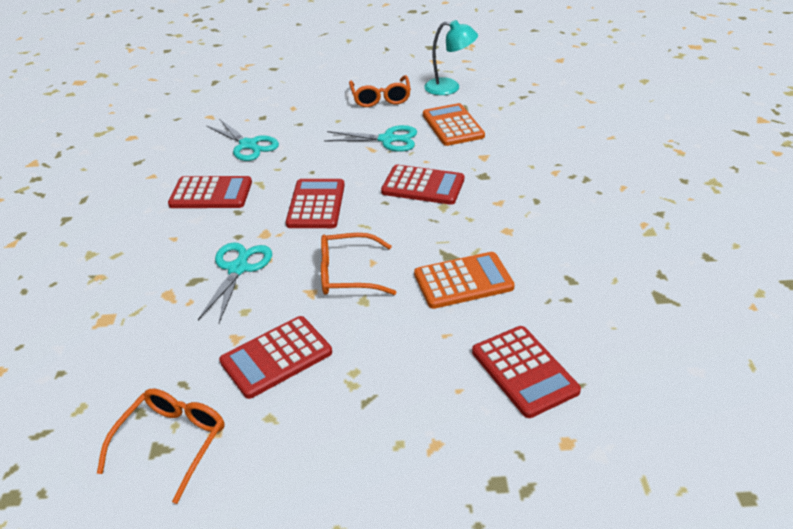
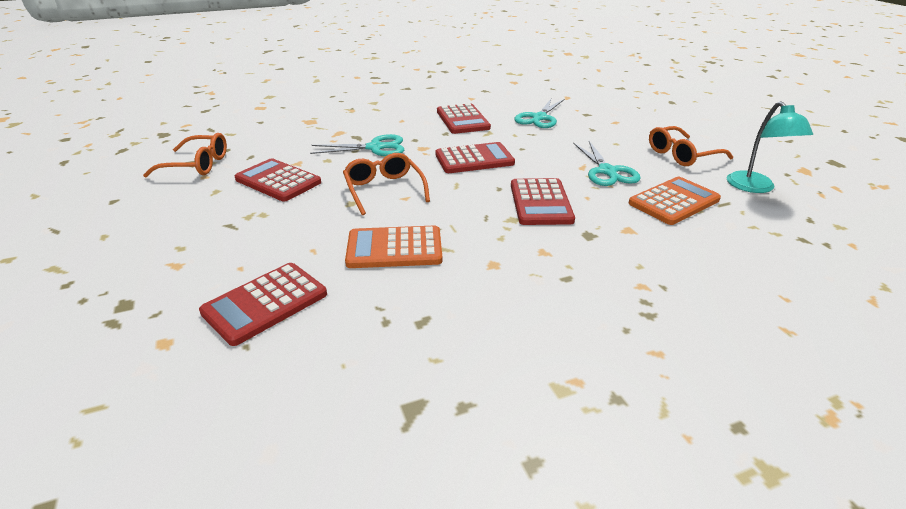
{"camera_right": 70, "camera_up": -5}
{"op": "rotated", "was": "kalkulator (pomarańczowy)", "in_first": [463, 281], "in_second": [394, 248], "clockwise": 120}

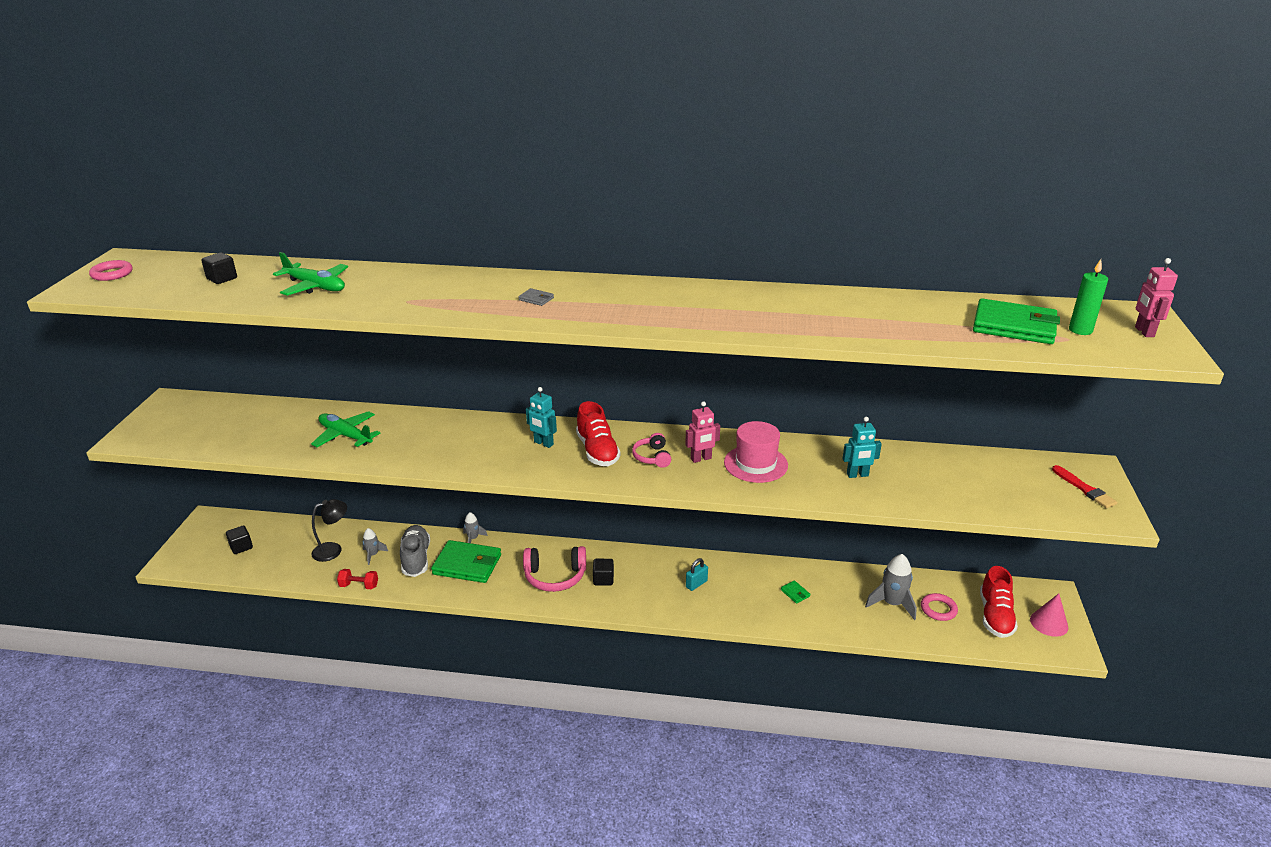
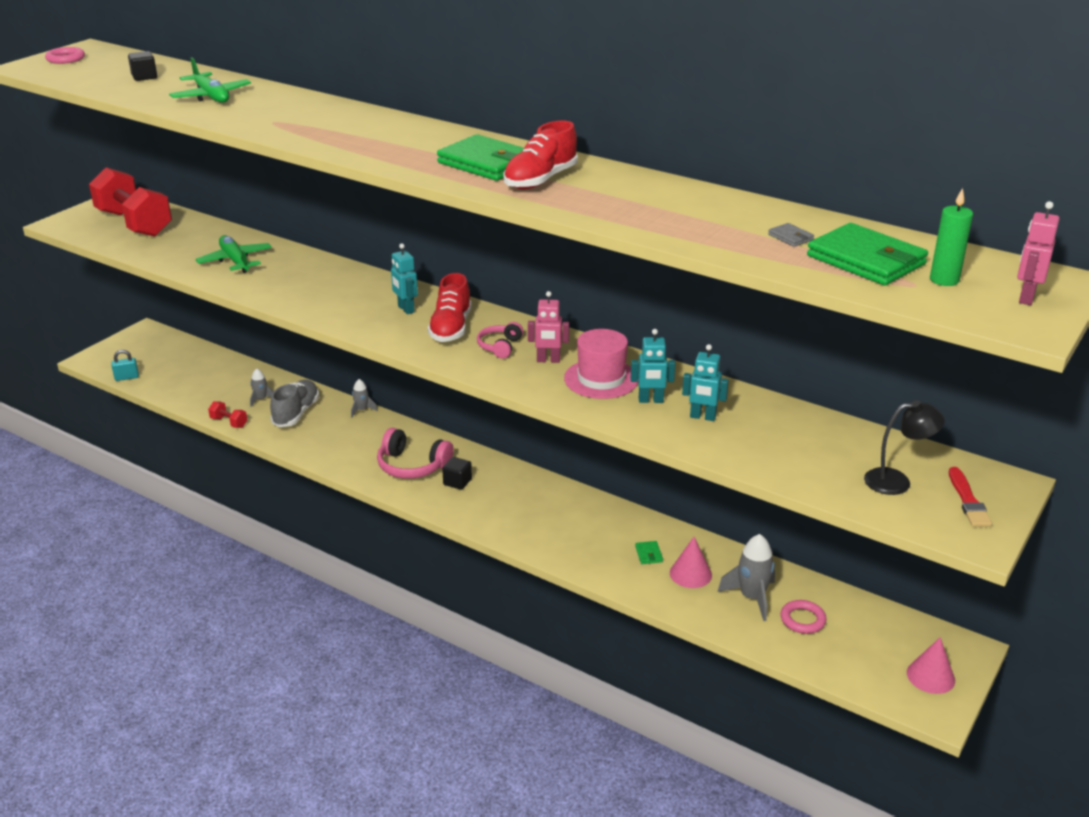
{"camera_right": 25, "camera_up": 0}
{"op": "shifted", "was": "portfel (szary)", "in_first": [536, 299], "in_second": [790, 237]}
{"op": "shifted", "was": "lampka (czarny)", "in_first": [333, 550], "in_second": [897, 481]}
{"op": "gone", "was": "sześcian (czarny)", "in_first": [241, 547]}
{"op": "shifted", "was": "portfel (zielony)", "in_first": [467, 564], "in_second": [486, 163]}
{"op": "shifted", "was": "kłódka (turkusowy)", "in_first": [696, 584], "in_second": [127, 377]}
{"op": "shifted", "was": "but (czerwony)", "in_first": [995, 616], "in_second": [540, 180]}
{"op": "new", "now": "hantel (czerwony)", "in_second": [134, 223]}
{"op": "new", "now": "robot (turkusowy)", "in_second": [651, 400]}
{"op": "new", "now": "stożek (różowy)", "in_second": [690, 574]}

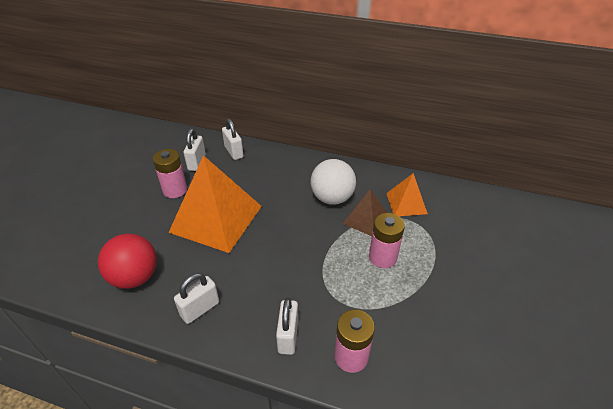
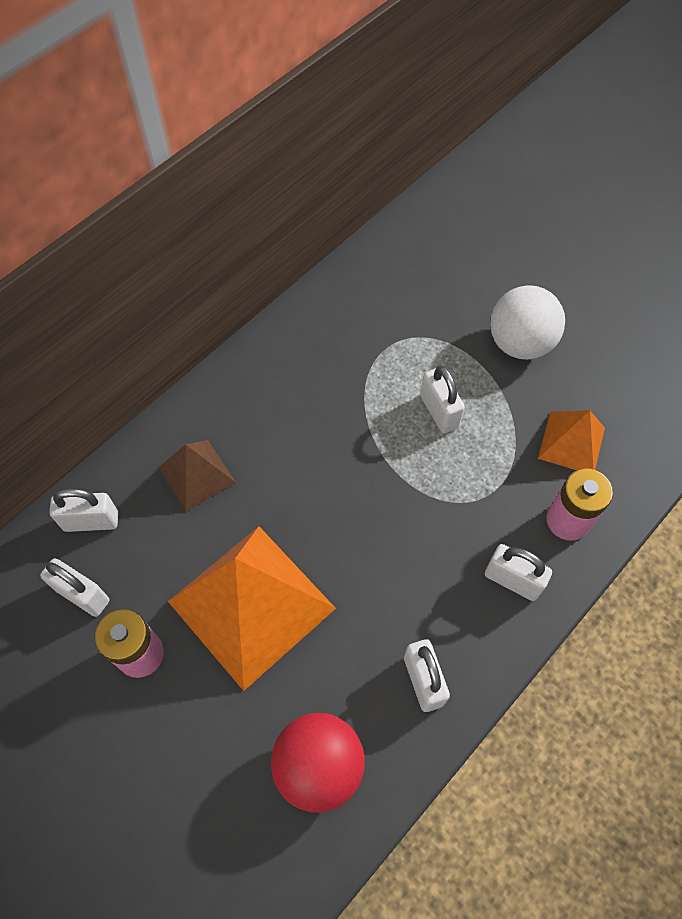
{"camera_right": -65, "camera_up": 20}
{"op": "shifted", "was": "piłka (biały)", "in_first": [332, 198], "in_second": [520, 343]}
{"op": "shifted", "was": "piramida (pomarańczowy)", "in_first": [406, 203], "in_second": [571, 442]}
{"op": "shifted", "was": "piramida (brązowy)", "in_first": [366, 219], "in_second": [197, 475]}
{"op": "swapped", "was": "bateria (różowy)", "now": "kłódka (biały)", "in_first": [382, 257], "in_second": [439, 411]}

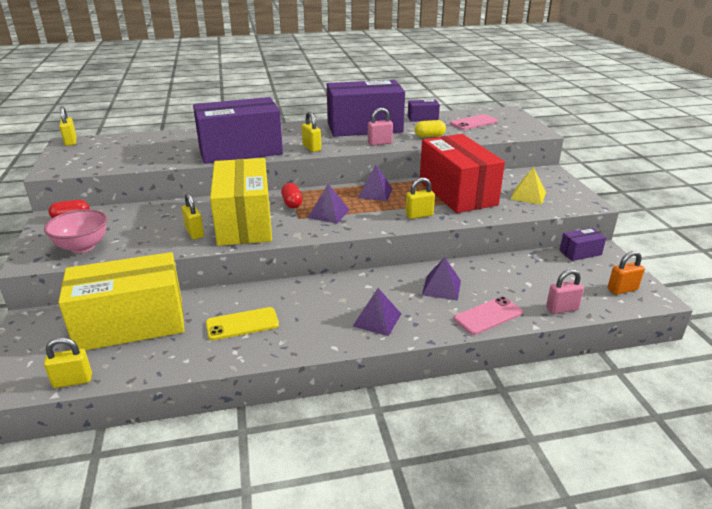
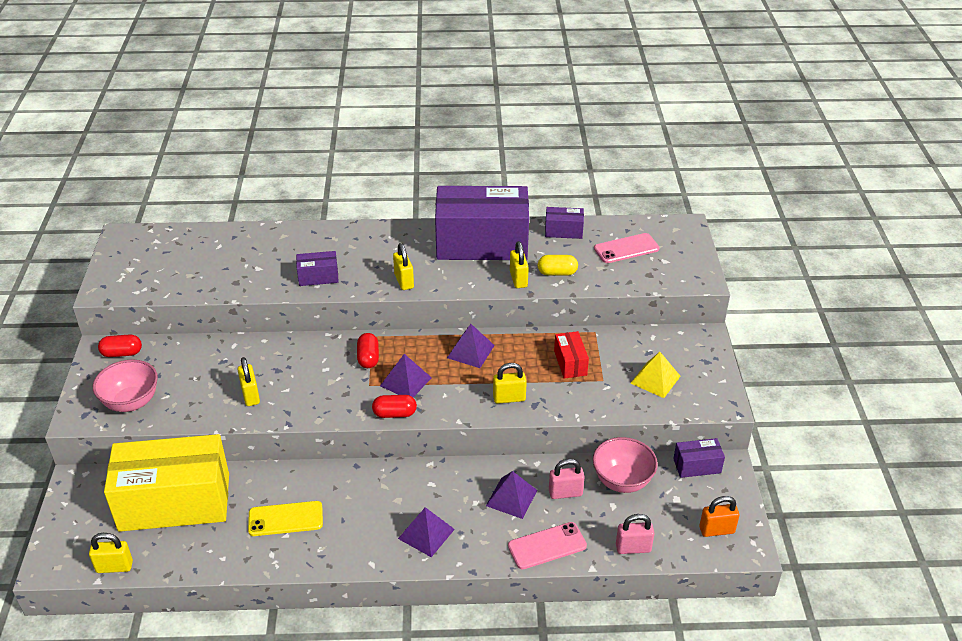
{"camera_right": 10, "camera_up": 10}
{"op": "scaled", "was": "pudełko (fioletowy)", "in_first": [240, 151], "in_second": [318, 277], "ratio": 0.42}
{"op": "shifted", "was": "kłódka (żółty)", "in_first": [71, 142], "in_second": [518, 279]}
{"op": "shifted", "was": "kłódka (różowy)", "in_first": [379, 143], "in_second": [565, 493]}
{"op": "scaled", "was": "pudełko (czerwony)", "in_first": [457, 192], "in_second": [570, 363], "ratio": 0.42}
{"op": "gone", "was": "pudełko (żółty)", "in_first": [244, 222]}
{"op": "new", "now": "kapsułka (czerwony)", "in_second": [394, 414]}
{"op": "new", "now": "miska (różowy)", "in_second": [622, 481]}

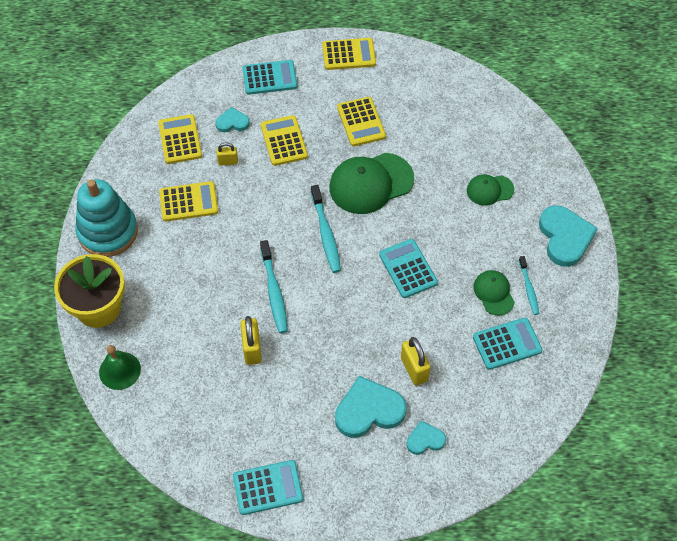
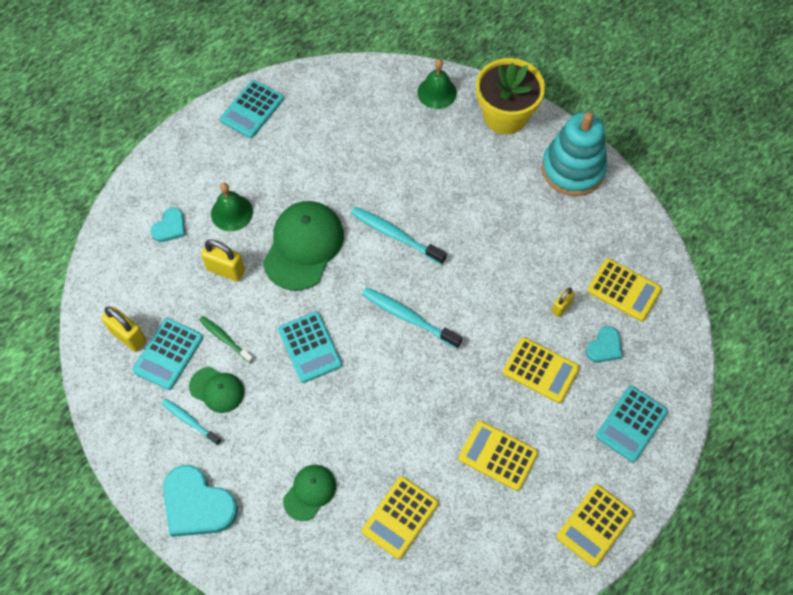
{"camera_right": 135, "camera_up": 5}
{"op": "shifted", "was": "czapka (zielony)", "in_first": [371, 183], "in_second": [303, 246]}
{"op": "shifted", "was": "kalkulator (żółty)", "in_first": [188, 202], "in_second": [400, 517]}
{"op": "rotated", "was": "kalkulator (turkusowy)", "in_first": [408, 269], "in_second": [310, 347], "clockwise": 45}
{"op": "shifted", "was": "kłódka (żółty)", "in_first": [252, 349], "in_second": [128, 336]}
{"op": "swapped", "was": "serce (turkusowy)", "now": "dzwonek (zielony)", "in_first": [369, 410], "in_second": [232, 212]}
{"op": "new", "now": "szczoteczka do zębów (zielony)", "in_second": [225, 339]}

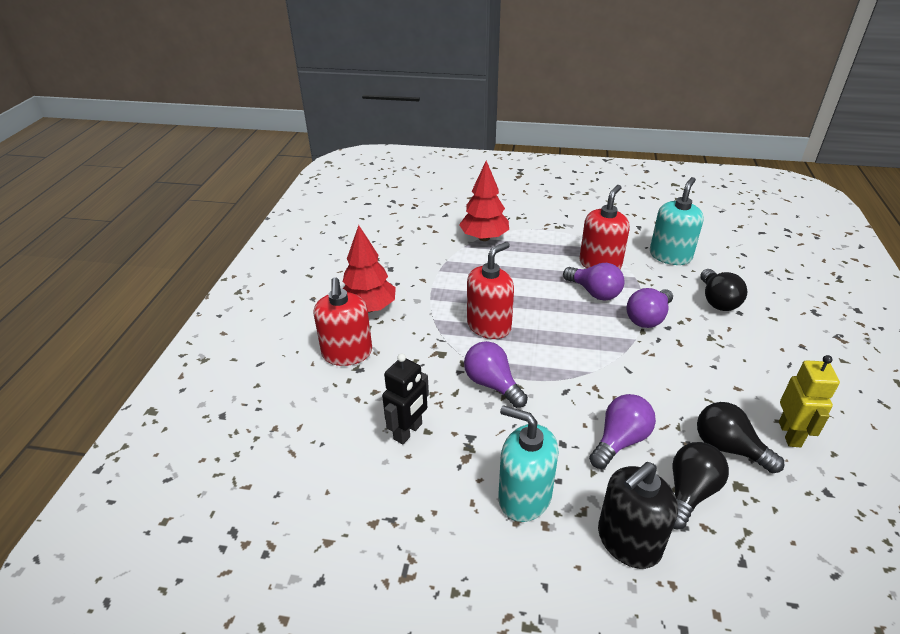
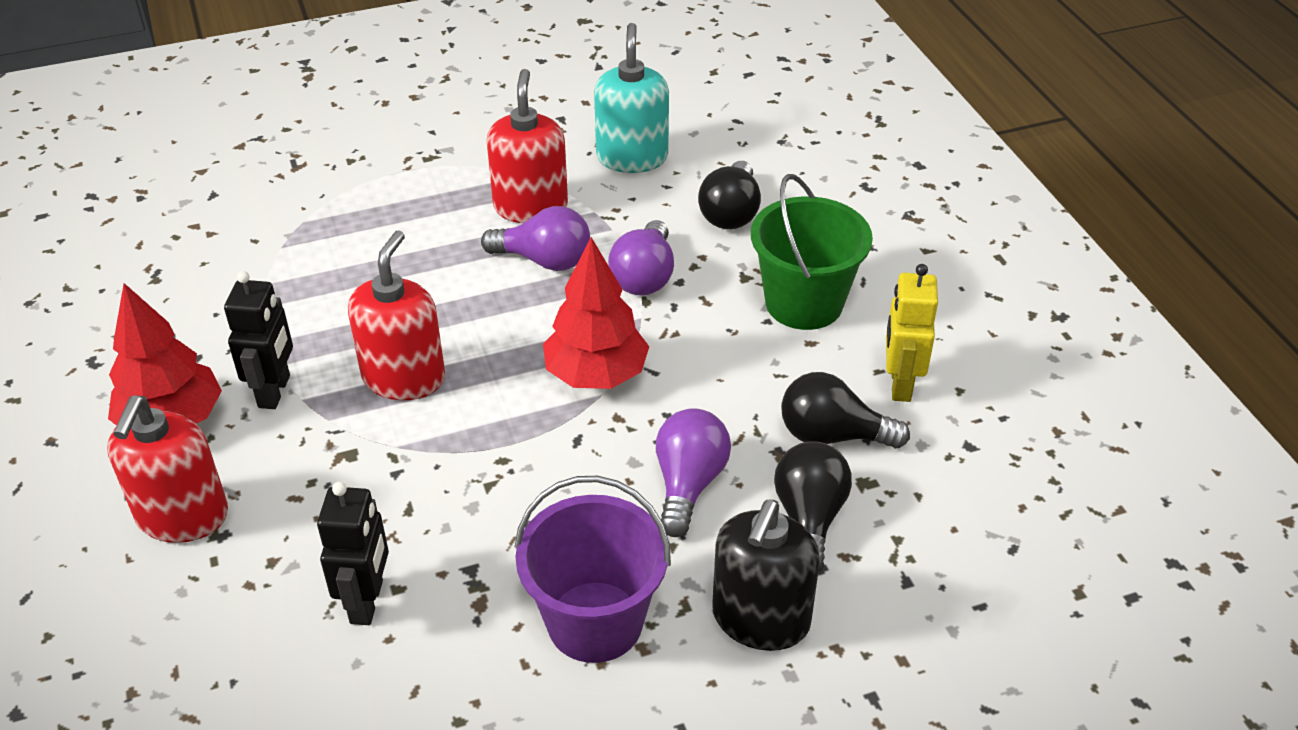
{"camera_right": -30, "camera_up": 5}
{"op": "shifted", "was": "drzewko (czerwony)", "in_first": [484, 238], "in_second": [596, 375]}
{"op": "rotated", "was": "żarówka (czarny)", "in_first": [717, 301], "in_second": [731, 213], "clockwise": 45}
{"op": "rotated", "was": "dozownik mydła (czerwony)", "in_first": [347, 353], "in_second": [182, 516], "clockwise": 45}
{"op": "gone", "was": "żarówka (fioletowy)", "in_first": [492, 384]}
{"op": "rotated", "was": "robot (żółty)", "in_first": [790, 434], "in_second": [899, 384], "clockwise": -150}
{"op": "swapped", "was": "dozownik mydła (turkusowy)", "now": "wiadro (fioletowy)", "in_first": [524, 497], "in_second": [595, 621]}
{"op": "new", "now": "wiadro (zielony)", "in_second": [804, 303]}
{"op": "new", "now": "robot (czarny)", "in_second": [275, 391]}

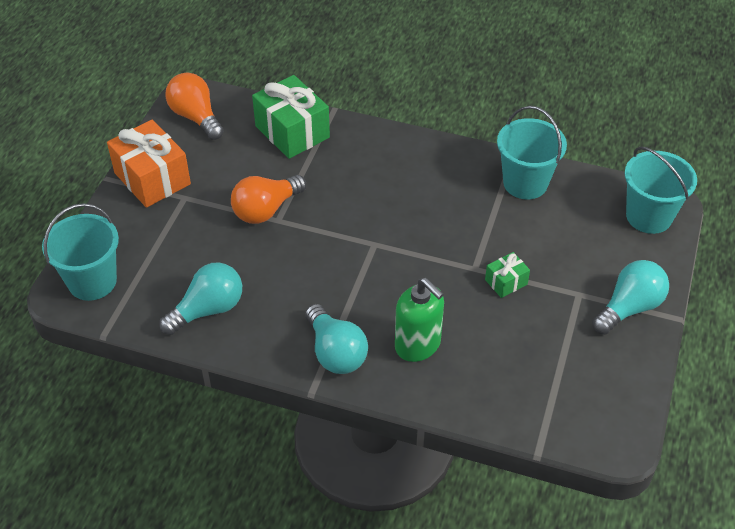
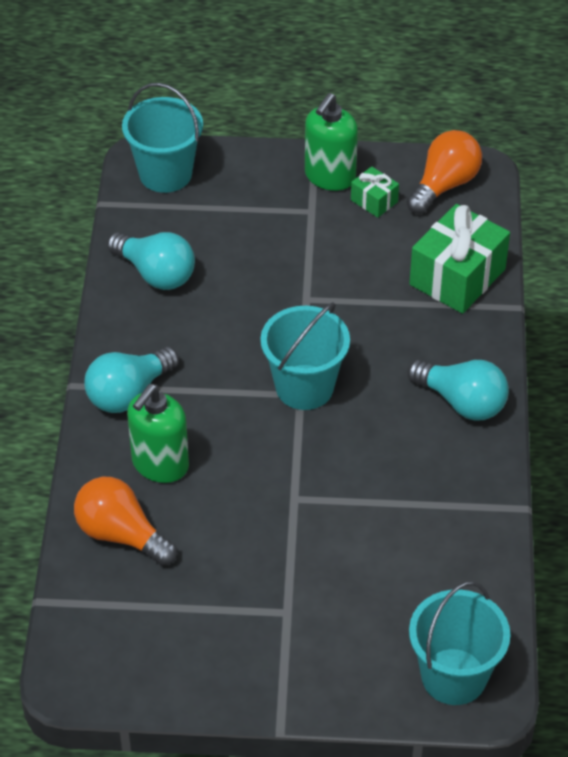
{"camera_right": 75, "camera_up": 0}
{"op": "shifted", "was": "wiadro (turkusowy)", "in_first": [525, 183], "in_second": [304, 387]}
{"op": "swapped", "was": "prezent (pomarańczowy)", "now": "dozownik mydła (zielony)", "in_first": [152, 178], "in_second": [329, 177]}
{"op": "shifted", "was": "żarówka (pomarańczowy)", "in_first": [266, 210], "in_second": [121, 534]}
{"op": "shifted", "was": "prezent (zielony)", "in_first": [506, 282], "in_second": [374, 201]}
{"op": "shifted", "was": "żarówka (turkusowy)", "in_first": [629, 308], "in_second": [462, 402]}

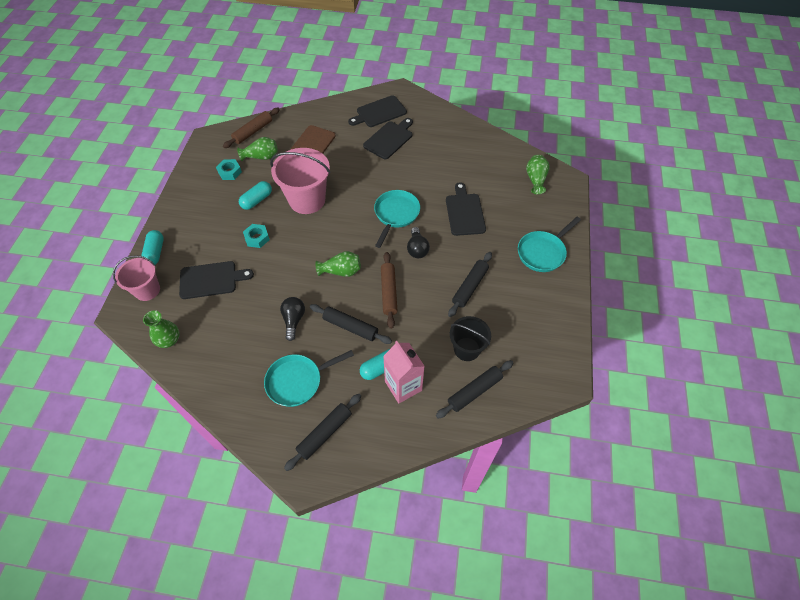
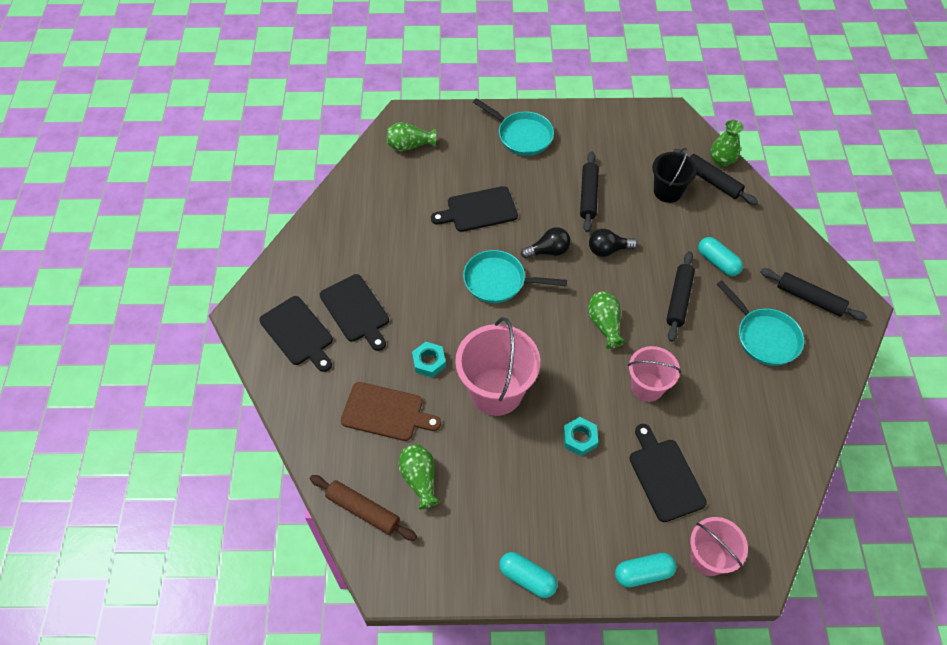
{"camera_right": -100, "camera_up": 0}
{"op": "rotated", "was": "deska do krojenia (czarny)", "in_first": [389, 139], "in_second": [356, 310], "clockwise": -150}
{"op": "shifted", "was": "nakrętka (turkusowy)", "in_first": [229, 172], "in_second": [429, 362]}
{"op": "shifted", "was": "kapsułka (turkusowy)", "in_first": [257, 200], "in_second": [527, 578]}
{"op": "gone", "was": "wałek do ciasta (brązowy)", "in_first": [389, 292]}
{"op": "rotated", "was": "wałek do ciasta (czarny)", "in_first": [470, 287], "in_second": [588, 195], "clockwise": 75}
{"op": "shifted", "was": "żarówka (czarny)", "in_first": [293, 320], "in_second": [608, 250]}
{"op": "shifted", "was": "wazon (zielony)", "in_first": [169, 340], "in_second": [721, 160]}
{"op": "gone", "was": "karton mleka (różowy)", "in_first": [403, 386]}
{"op": "new", "now": "wiadro (różowy)", "in_second": [647, 387]}

